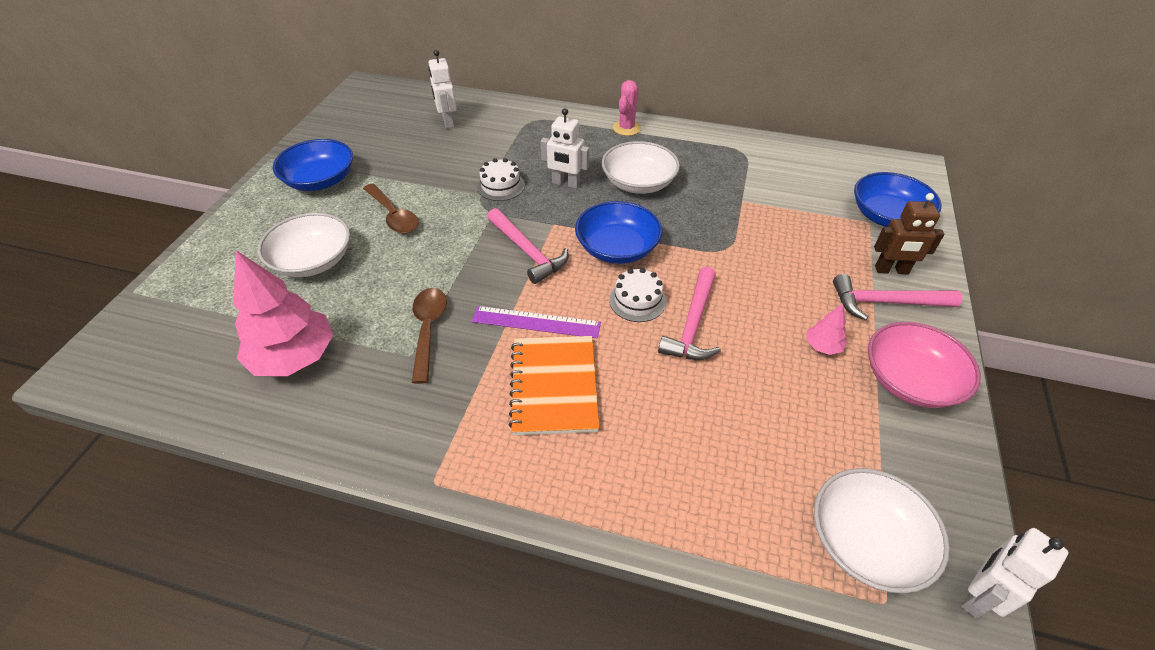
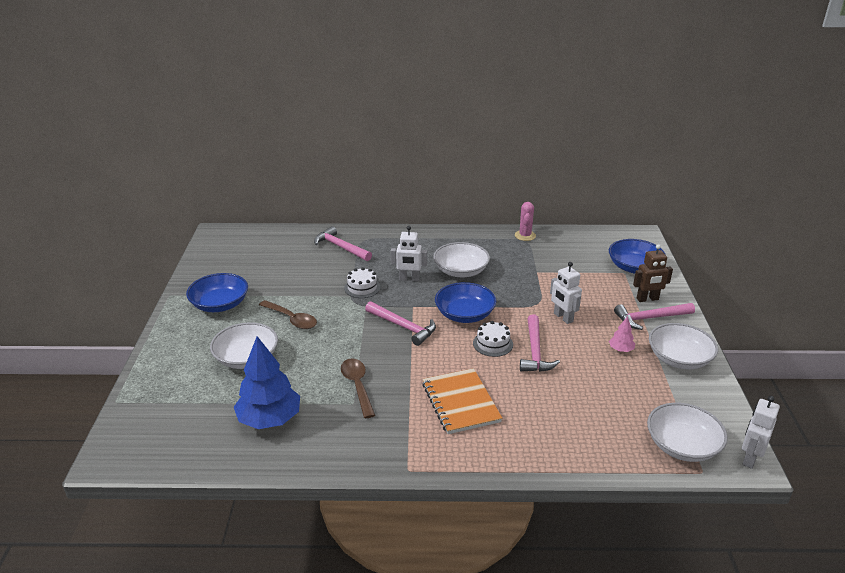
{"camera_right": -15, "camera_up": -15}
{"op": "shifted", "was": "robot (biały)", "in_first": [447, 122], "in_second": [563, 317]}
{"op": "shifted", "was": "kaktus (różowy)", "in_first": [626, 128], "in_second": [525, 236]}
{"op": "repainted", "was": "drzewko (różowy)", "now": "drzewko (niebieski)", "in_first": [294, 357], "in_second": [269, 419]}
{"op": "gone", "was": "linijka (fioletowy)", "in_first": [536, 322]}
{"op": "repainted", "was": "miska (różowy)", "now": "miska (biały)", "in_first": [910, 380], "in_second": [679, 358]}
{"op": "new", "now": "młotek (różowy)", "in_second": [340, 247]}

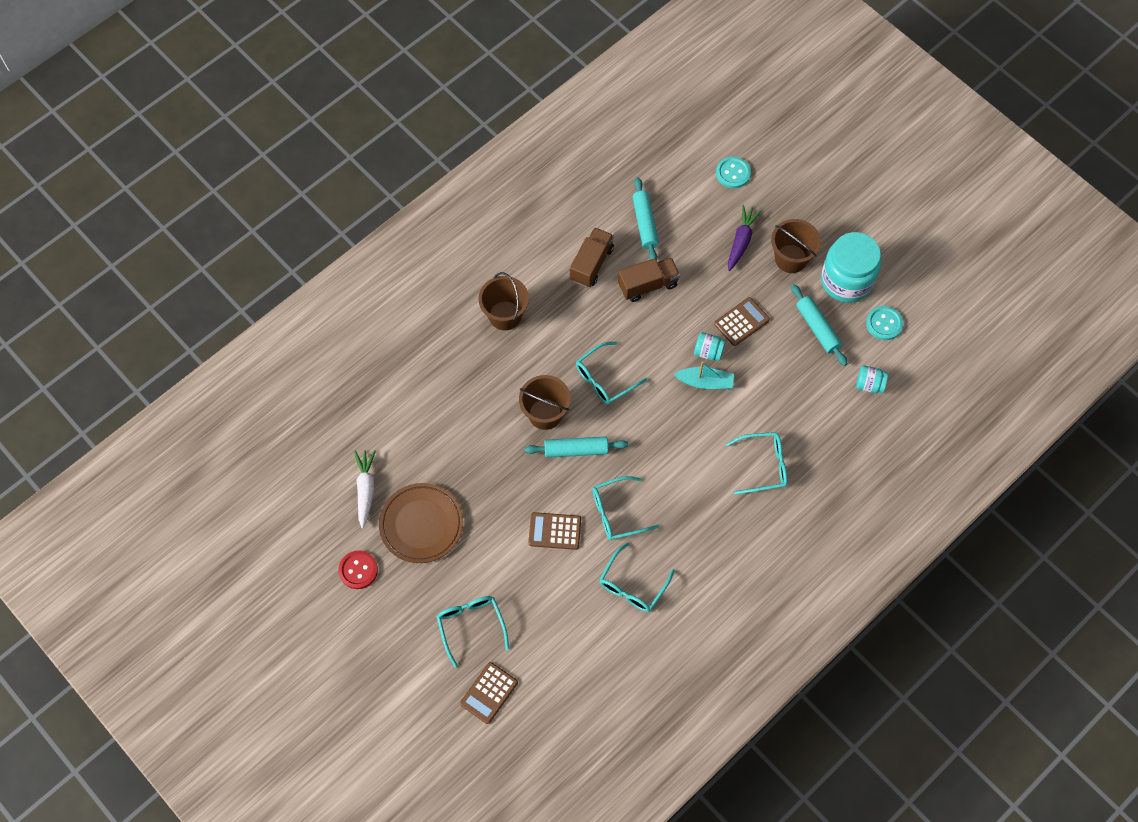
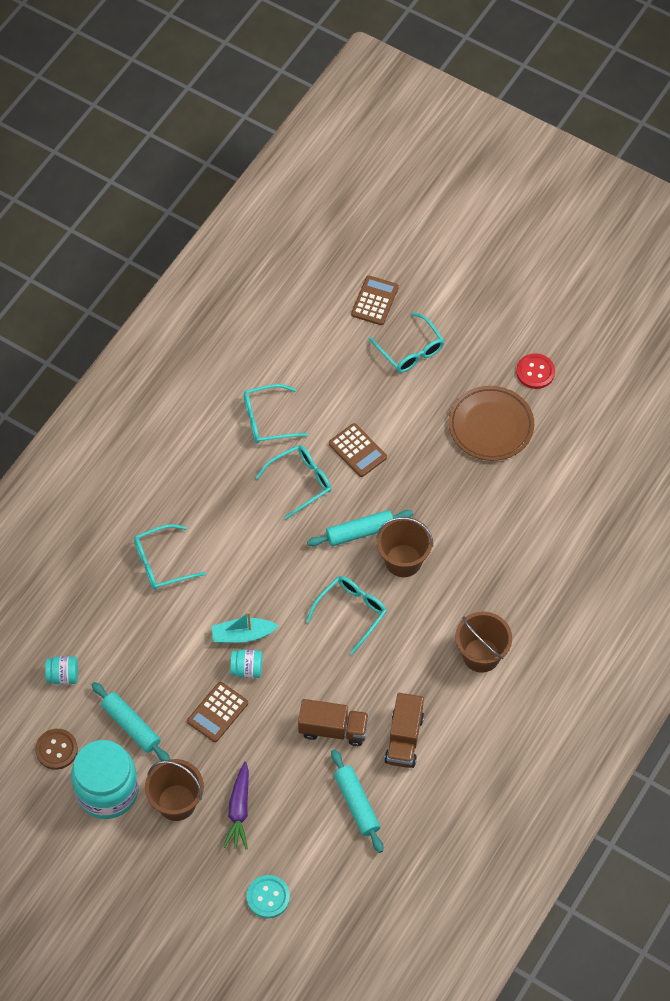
{"camera_right": 165, "camera_up": -5}
{"op": "rotated", "was": "ciężarówka (brązowy)", "in_first": [648, 285], "in_second": [333, 729], "clockwise": -135}
{"op": "repainted", "was": "guzik (turkusowy)", "now": "guzik (brązowy)", "in_first": [884, 324], "in_second": [56, 750]}
{"op": "gone", "was": "marchewka (biały)", "in_first": [365, 489]}
{"op": "rotated", "was": "kalkulator (brązowy)", "in_first": [554, 531], "in_second": [357, 450], "clockwise": 60}
{"op": "rotated", "was": "okulary (turkusowy)", "in_first": [632, 585], "in_second": [267, 420], "clockwise": -120}

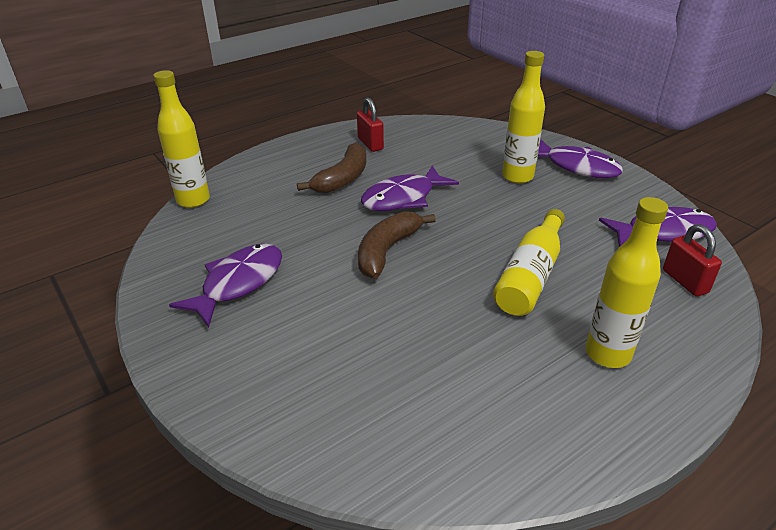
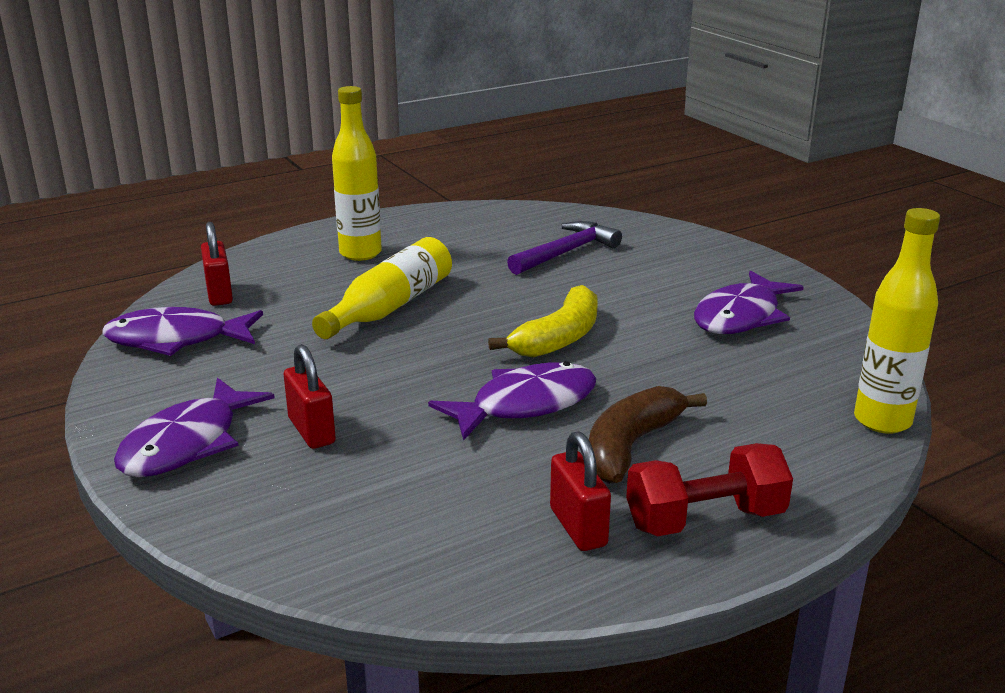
{"camera_right": -175, "camera_up": -10}
{"op": "swapped", "was": "butelka (żółty)", "now": "kłódka (czerwony)", "in_first": [517, 176], "in_second": [312, 431]}
{"op": "rotated", "was": "ryba (fioletowy)", "in_first": [577, 167], "in_second": [187, 443], "clockwise": -105}
{"op": "repainted", "was": "banan (brązowy)", "now": "banan (żółty)", "in_first": [387, 251], "in_second": [559, 338]}
{"op": "new", "now": "młotek (fioletowy)", "in_second": [566, 252]}
{"op": "new", "now": "hantel (czerwony)", "in_second": [705, 519]}

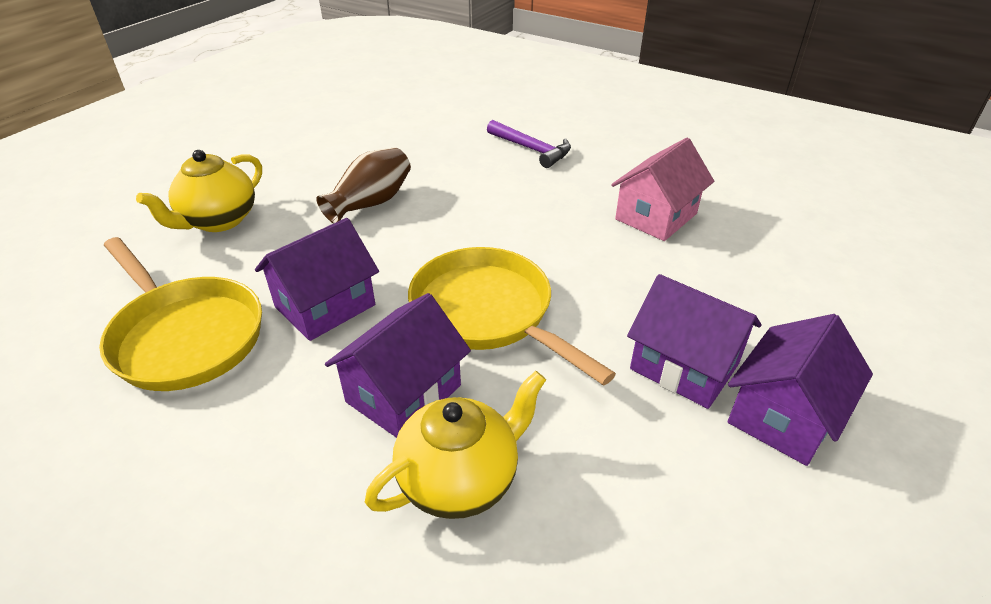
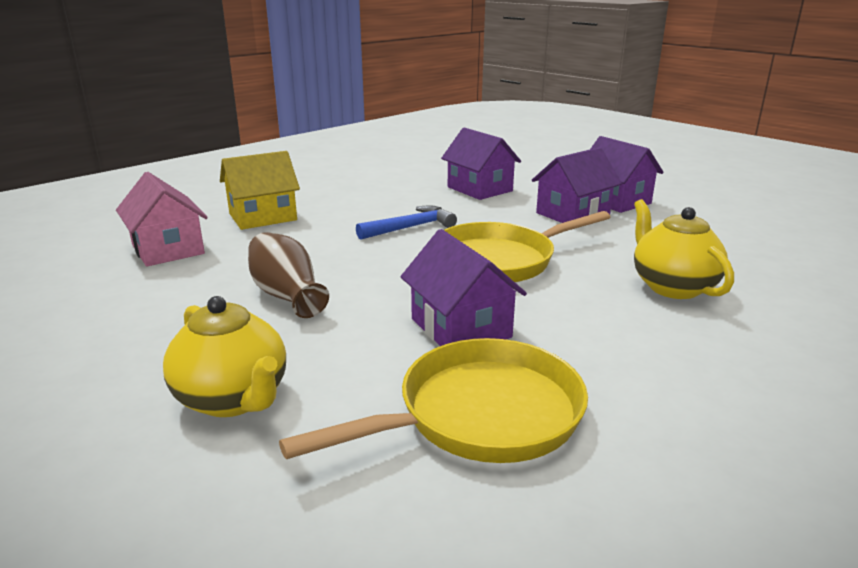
{"camera_right": -75, "camera_up": -15}
{"op": "swapped", "was": "młotek (fioletowy)", "now": "domek (żółty)", "in_first": [532, 149], "in_second": [263, 217]}
{"op": "shifted", "was": "domek (różowy)", "in_first": [656, 216], "in_second": [168, 249]}
{"op": "shifted", "was": "domek (fioletowy)", "in_first": [404, 393], "in_second": [479, 189]}
{"op": "new", "now": "młotek (niebieski)", "in_second": [410, 227]}

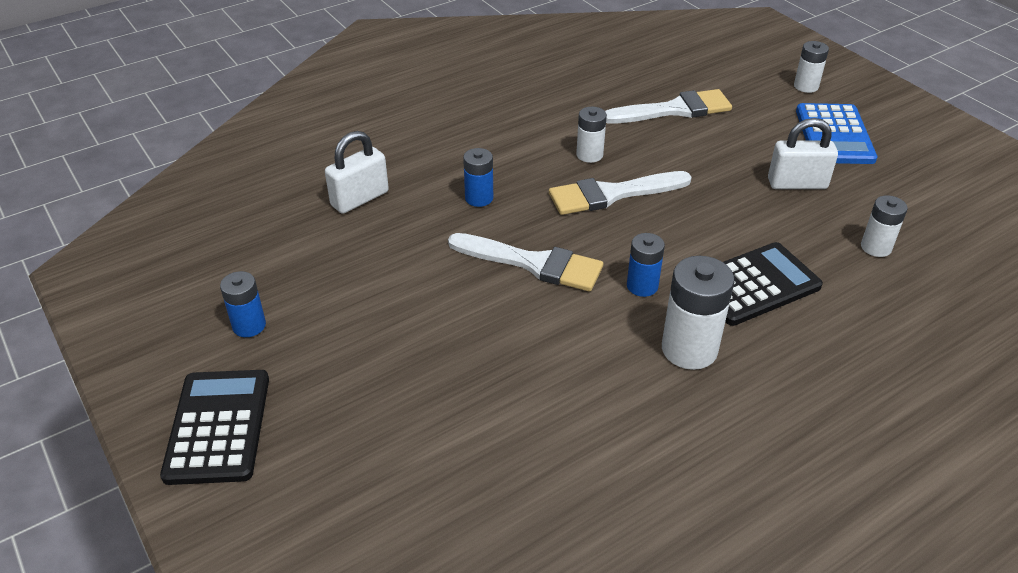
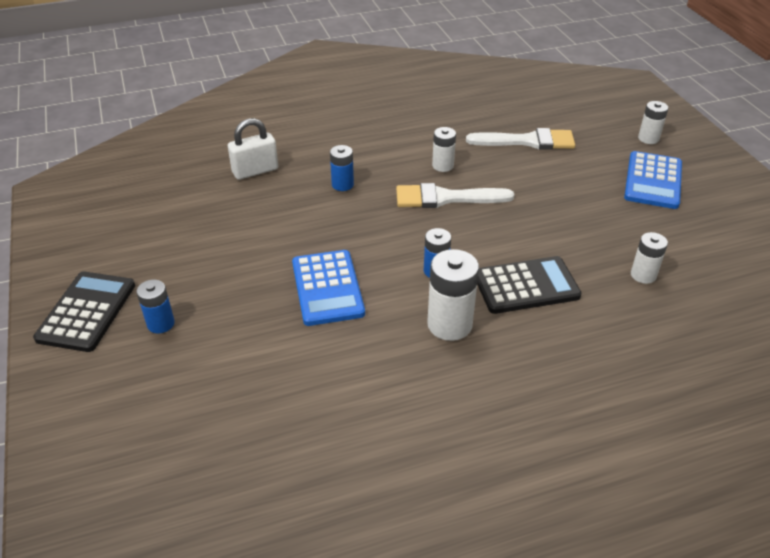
{"camera_right": 15, "camera_up": 0}
{"op": "gone", "was": "kłódka (biały)", "in_first": [797, 184]}
{"op": "gone", "was": "pędzel (biały)", "in_first": [533, 263]}
{"op": "shifted", "was": "bateria (niebieski)", "in_first": [249, 326], "in_second": [161, 324]}
{"op": "new", "now": "kalkulator (niebieski)", "in_second": [327, 288]}

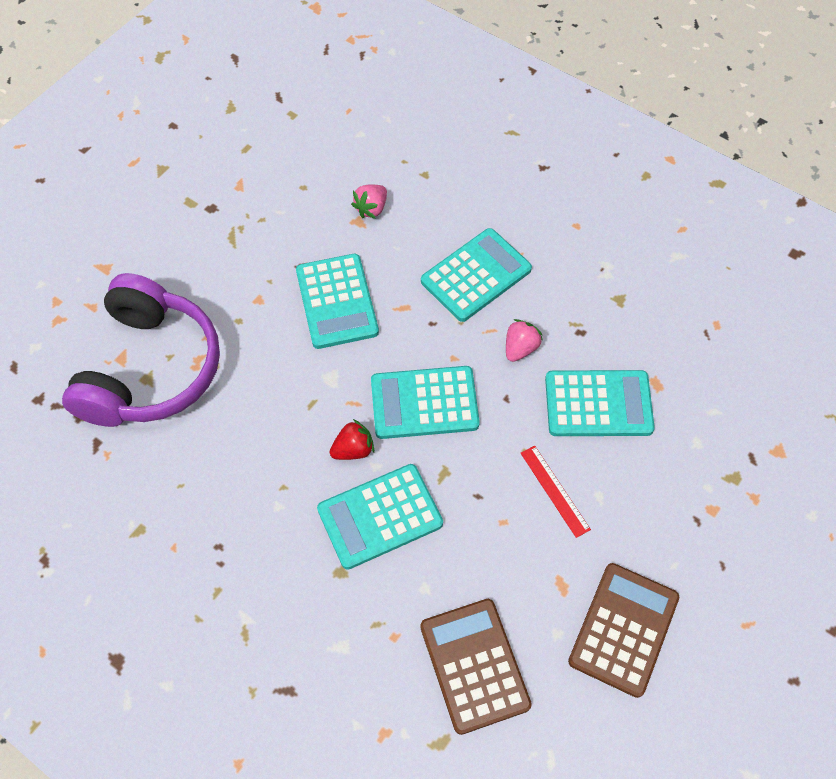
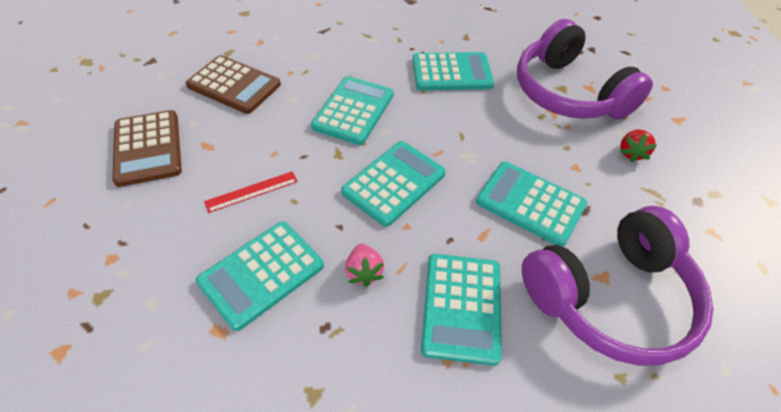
{"camera_right": 135, "camera_up": -10}
{"op": "swapped", "was": "truskawka (różowy)", "now": "słuchawki (fioletowy)", "in_first": [371, 208], "in_second": [610, 298]}
{"op": "shifted", "was": "truskawka (czerwony)", "in_first": [353, 449], "in_second": [631, 153]}
{"op": "rotated", "was": "linijka (czerwony)", "in_first": [554, 490], "in_second": [251, 191], "clockwise": -45}
{"op": "new", "now": "kalkulator (turkusowy)", "in_second": [451, 72]}

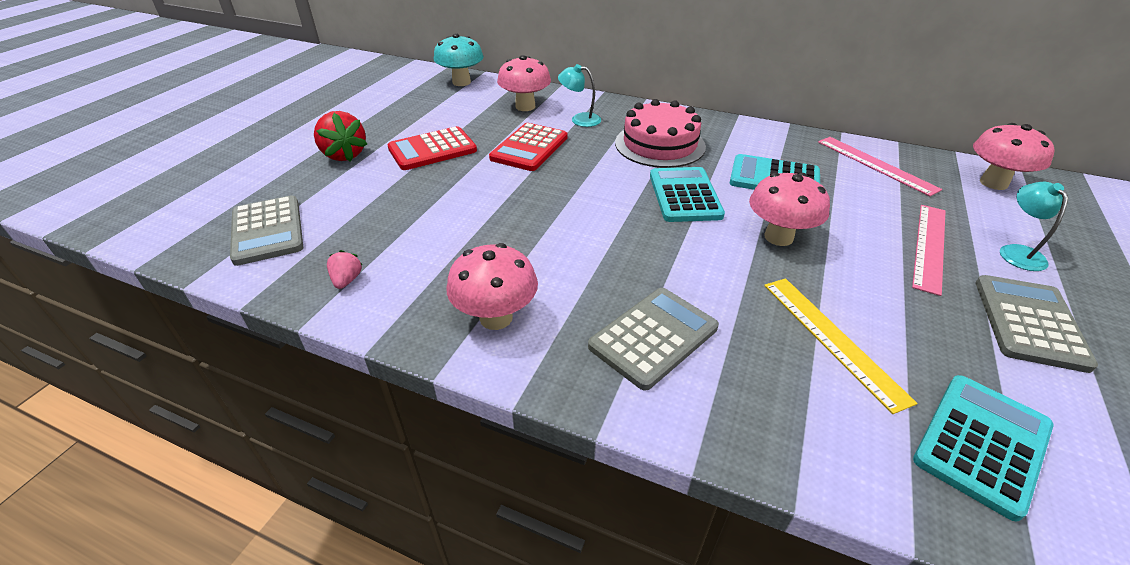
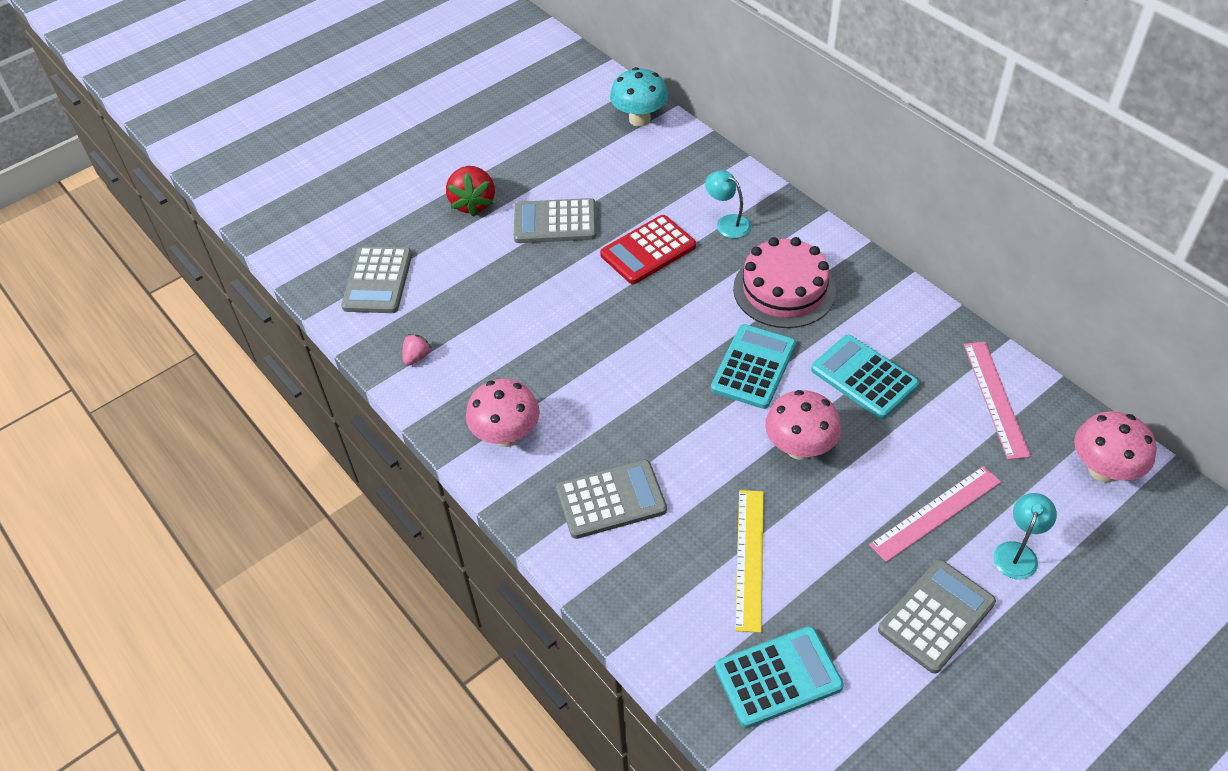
{"camera_right": 30, "camera_up": 10}
{"op": "gone", "was": "grzyb (różowy)", "in_first": [525, 107]}
{"op": "repainted", "was": "kalkulator (czerwony)", "now": "kalkulator (szary)", "in_first": [432, 150], "in_second": [555, 222]}

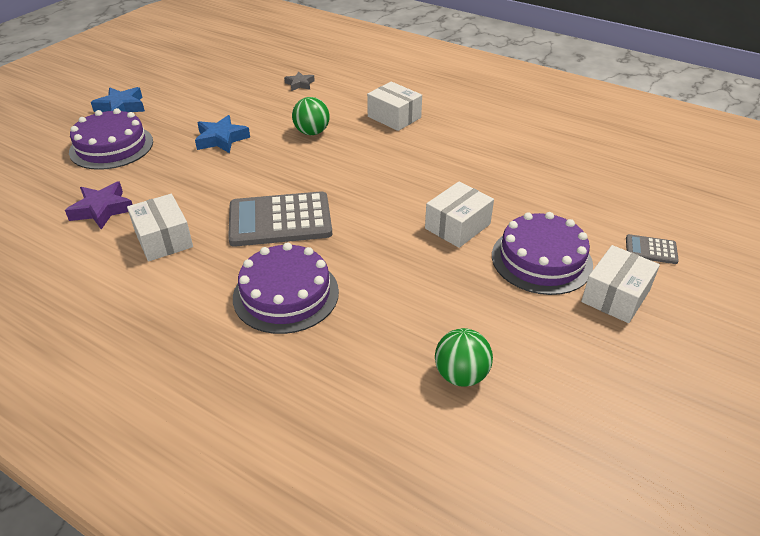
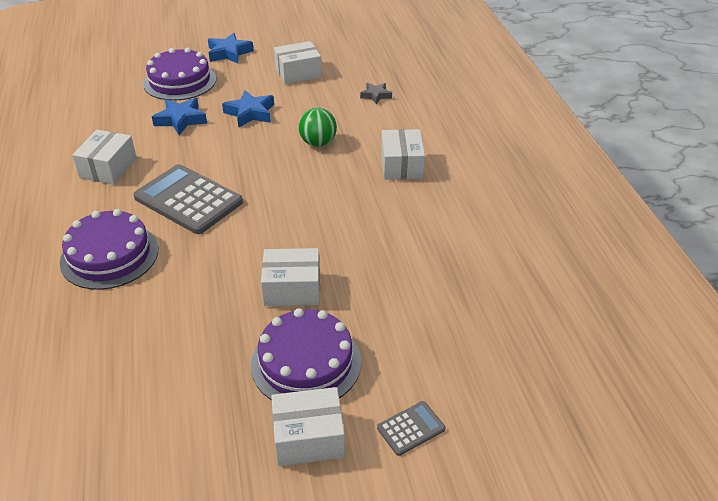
{"camera_right": 45, "camera_up": 0}
{"op": "gone", "was": "gwiazda (fioletowy)", "in_first": [102, 209]}
{"op": "rotated", "was": "kalkulator (szary)", "in_first": [651, 250], "in_second": [411, 428], "clockwise": 90}
{"op": "gone", "was": "piłka (zielony)", "in_first": [461, 375]}
{"op": "new", "now": "pudełko (biały)", "in_second": [298, 73]}
{"op": "new", "now": "gwiazda (niebieski)", "in_second": [181, 120]}

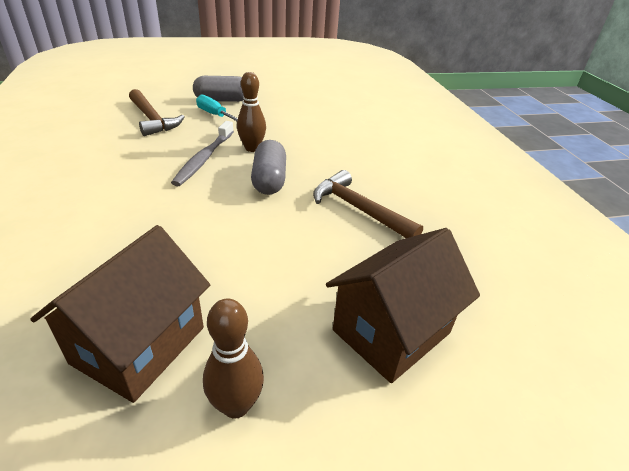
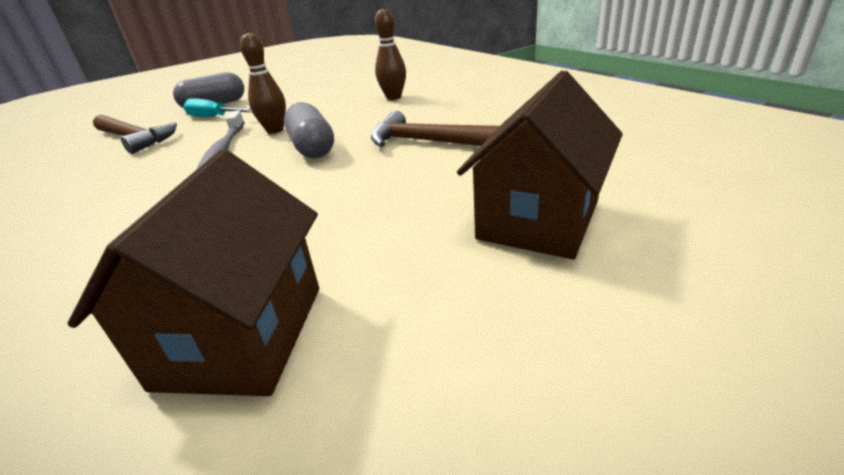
{"camera_right": -15, "camera_up": -5}
{"op": "shifted", "was": "kręgiel (brązowy)", "in_first": [236, 405], "in_second": [393, 97]}

